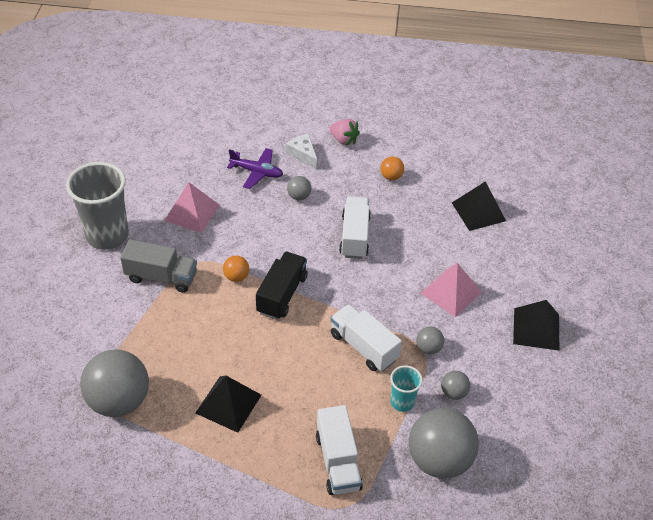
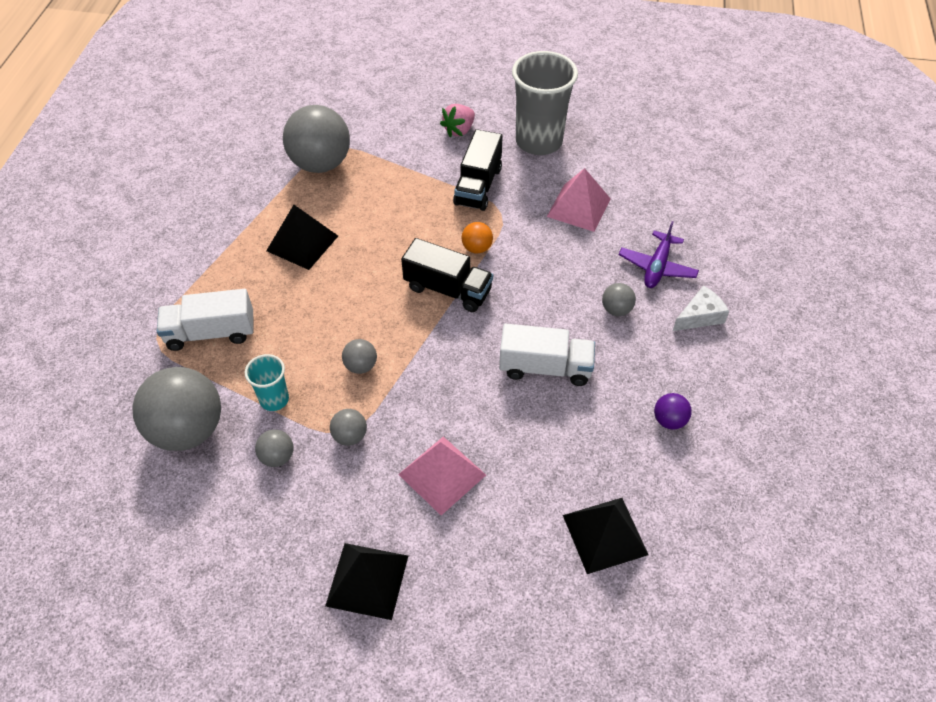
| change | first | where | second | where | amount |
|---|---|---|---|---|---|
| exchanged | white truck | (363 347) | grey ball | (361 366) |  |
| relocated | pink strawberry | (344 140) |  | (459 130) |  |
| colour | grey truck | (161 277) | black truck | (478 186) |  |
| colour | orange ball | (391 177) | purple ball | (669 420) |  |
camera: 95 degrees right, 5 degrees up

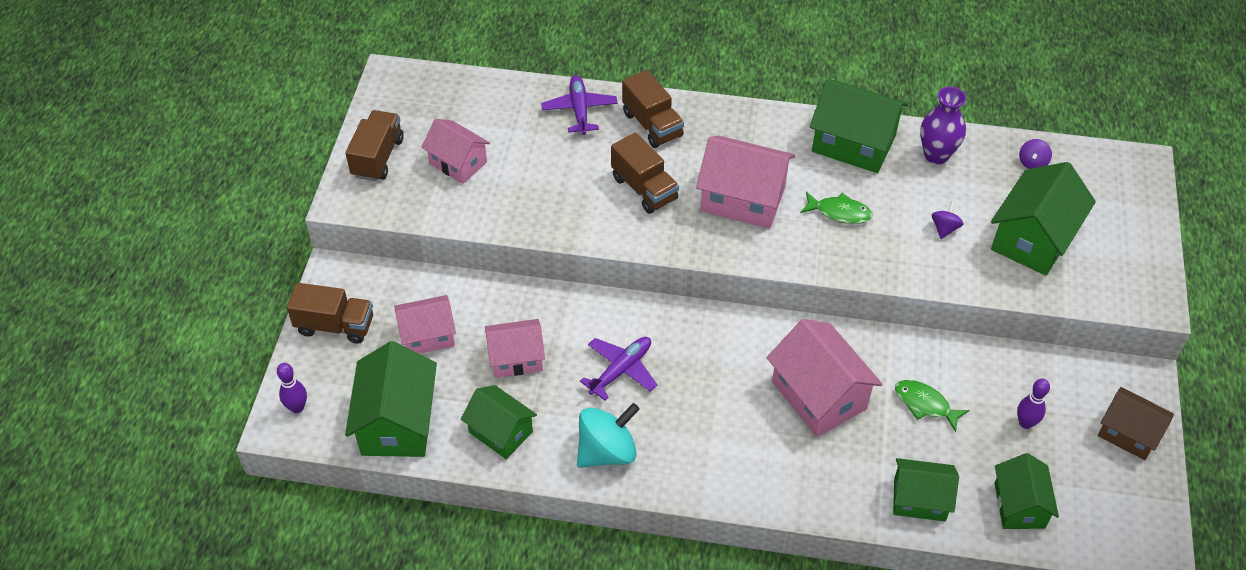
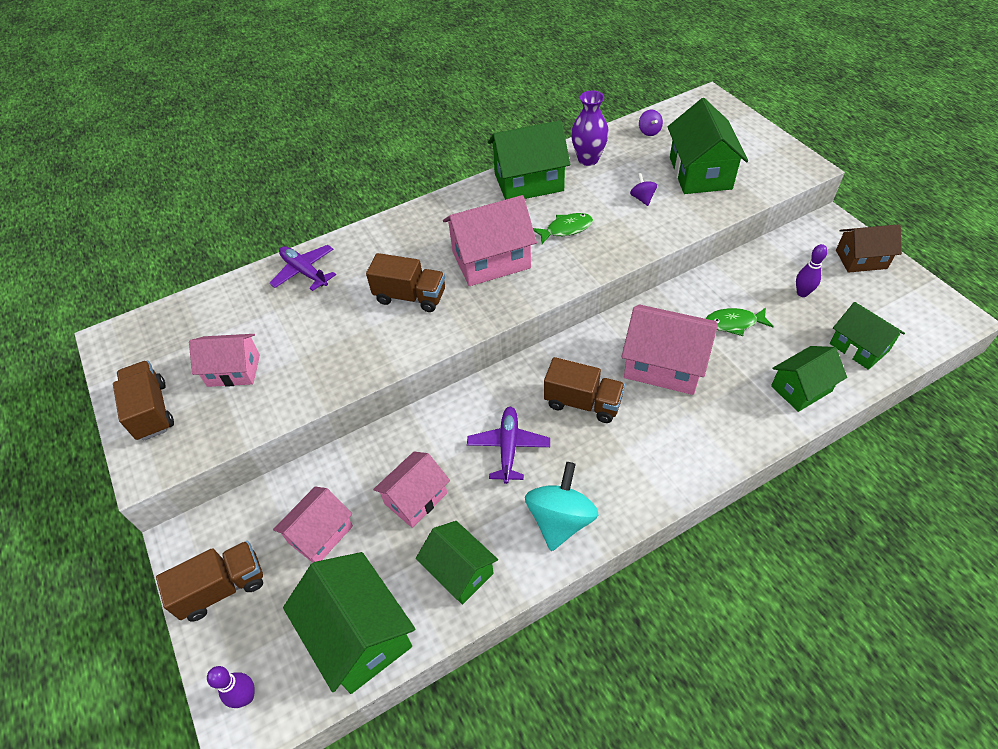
| change | first | where | second | where | amount |
|---|---|---|---|---|---|
| spun | green house | (500 432) |  | (459 571) | 45 degrees clockwise |
| relocated | brown truck | (652 124) |  | (583 402) |  |
camera: 35 degrees left, 0 degrees up

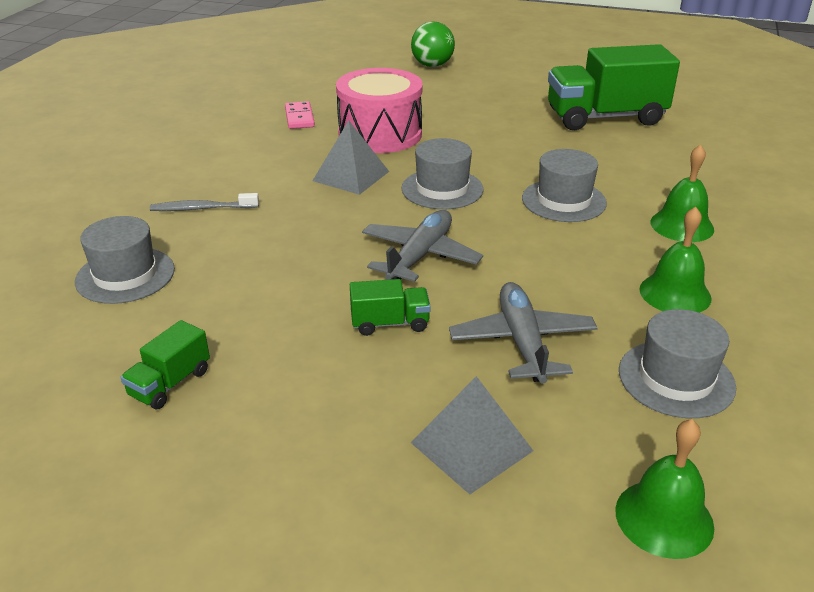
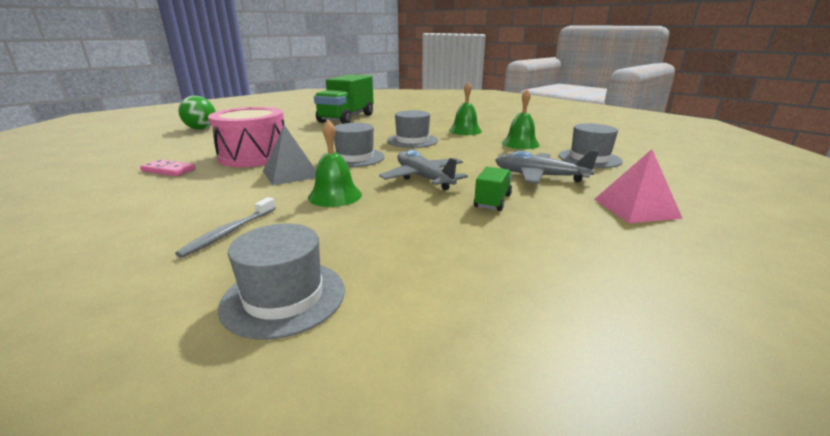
| change | first | where | second | where | amount |
|---|---|---|---|---|---|
| relocated | green bell | (664 518) |  | (335 196) |  |
| colour | grey pyramid | (471 446) | pink pyramid | (635 208) |  |
| missing | green truck | (170 383) |  |  |  |
camera: 60 degrees left, 10 degrees down

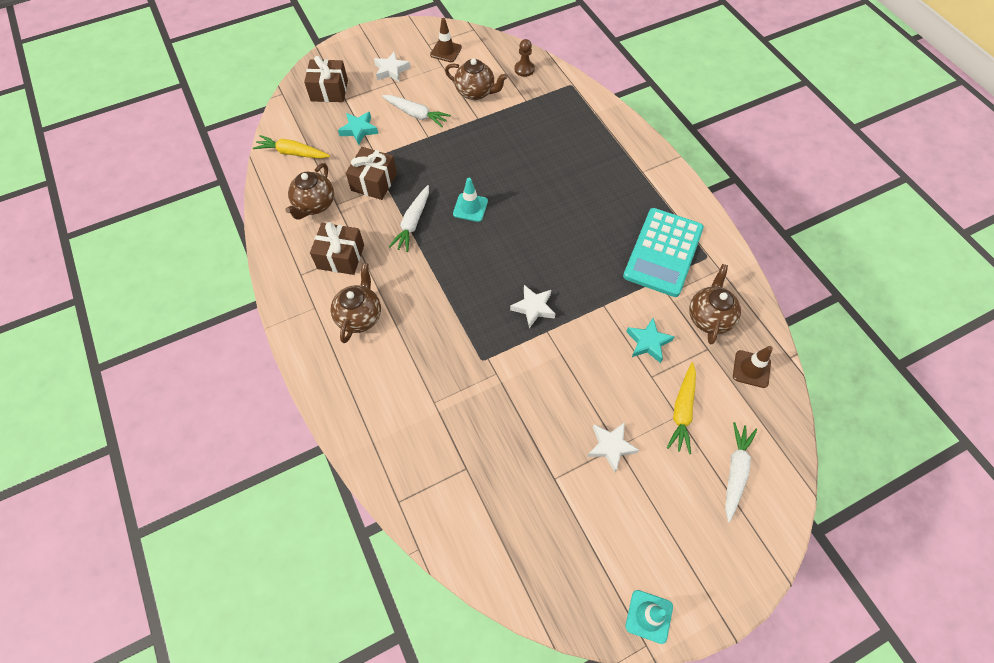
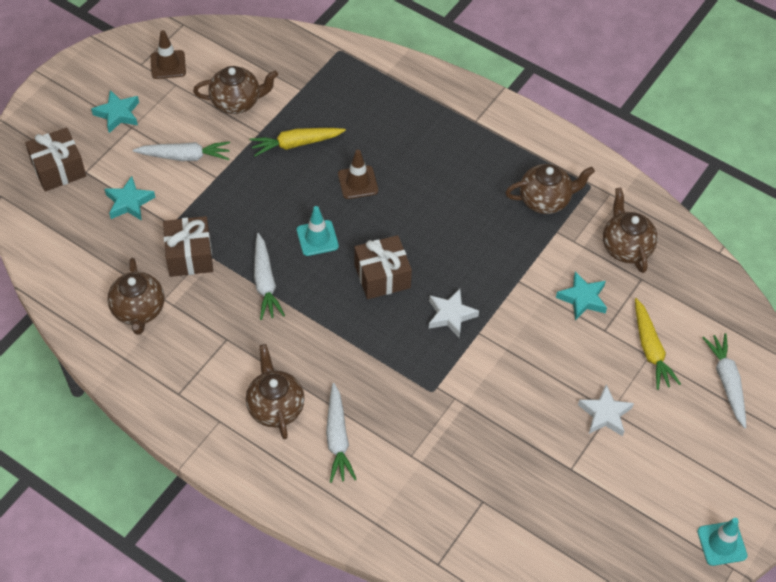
| change | first | where | second | where | amount |
|---|---|---|---|---|---|
| colour | white star | (391 70) | turquoise star | (118 114) |  |
| relocated | yellow carrot | (293 153) |  | (296 144) |  |
| appeared |  |  | white carrot | (337 438) |  |
| relocated | brown traffic cone | (751 369) |  | (358 182) |  |
| relocated | brown gift | (341 257) |  | (382 276) |  |
| exchanged | turquoise calculator | (663 252) | brown teapot | (545 200) |  |
| missing | brown pawn | (524 69) |  |  |  |
camera: 30 degrees left, 5 degrees down

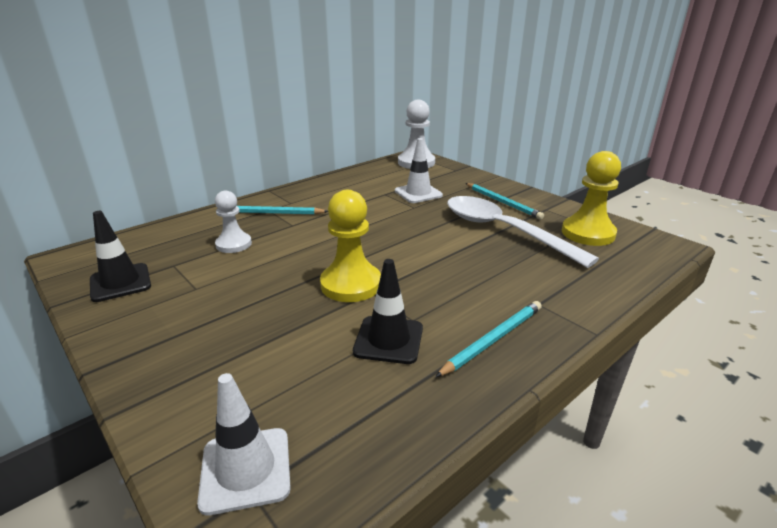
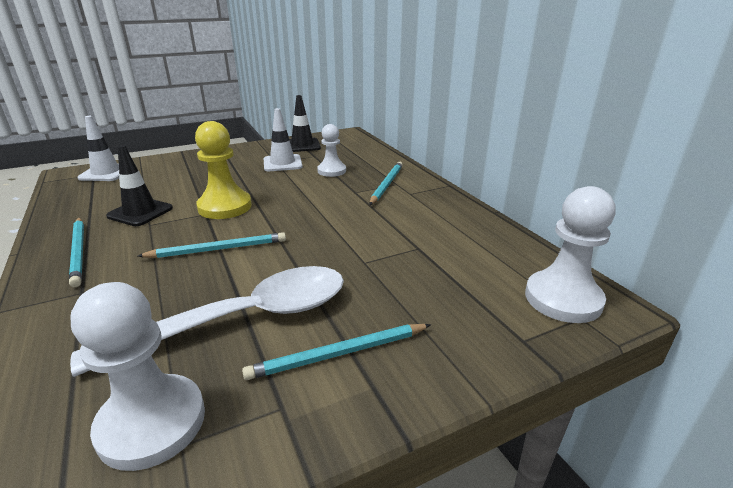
| change | first | where | second | where | amount |
|---|---|---|---|---|---|
| colour | yellow pawn | (588 233) | white pawn | (152 423) |  |
| appeared |  |  | turquoise pencil | (218 249) |  |
| relocated | white traffic cone | (418 193) |  | (282 163) |  |
camera: 105 degrees right, 0 degrees up

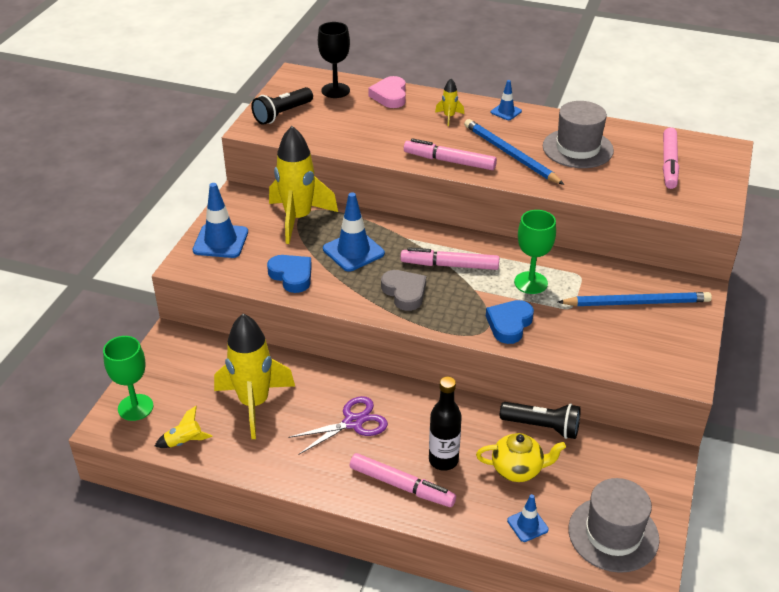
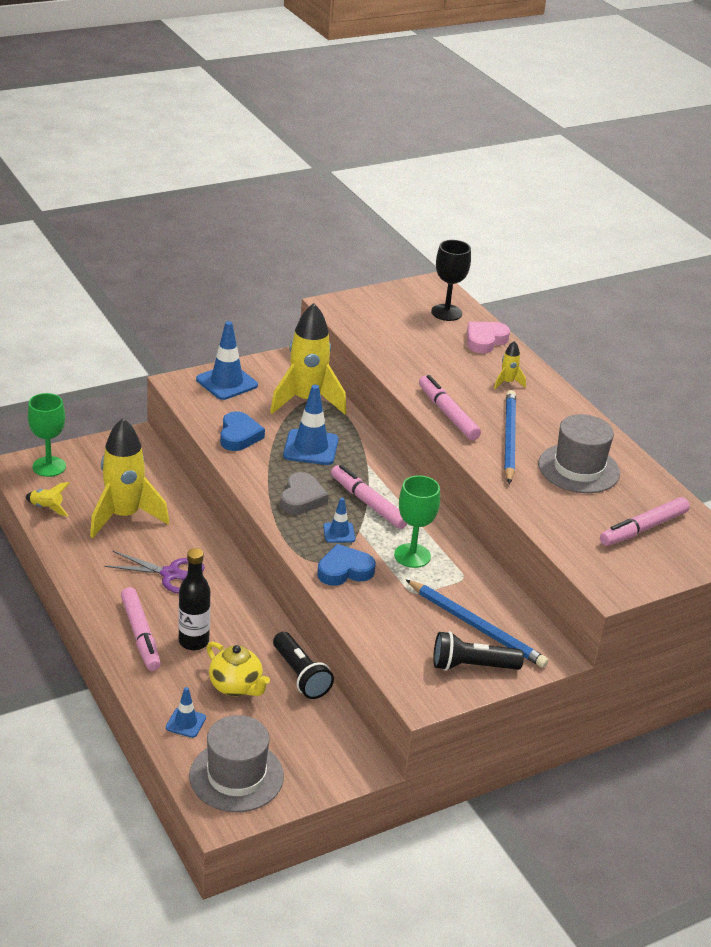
| change | first | where | second | where | amount |
|---|---|---|---|---|---|
| relocated | blue traffic cone | (506 112) |  | (339 533) |  |
| relocated | black flashlight | (282 114) |  | (471 666) |  |
camera: 40 degrees right, 5 degrees down

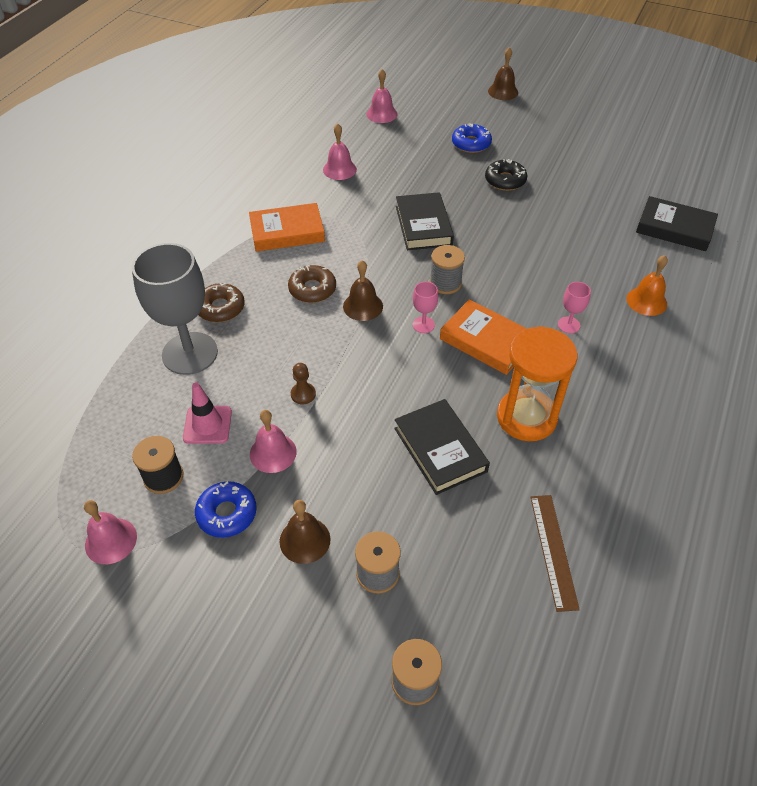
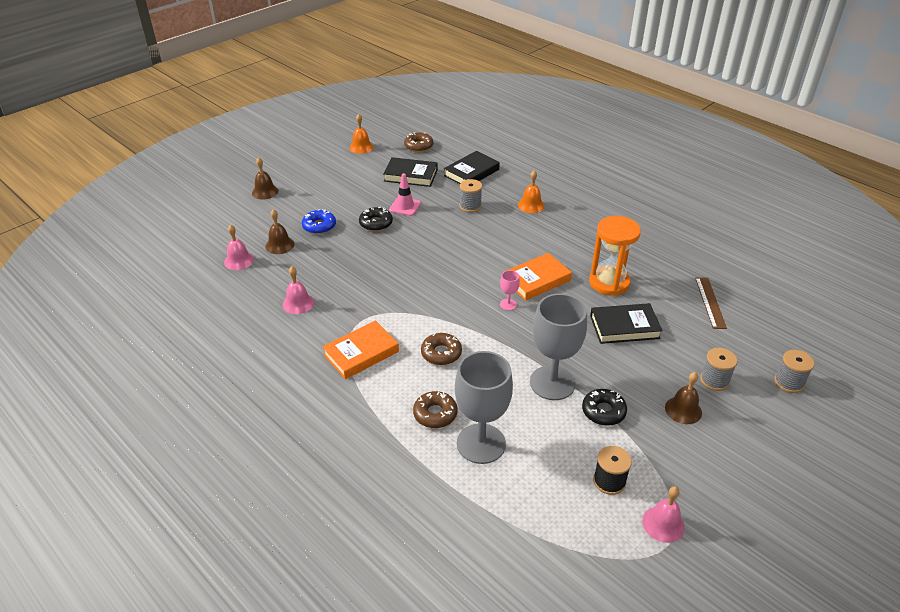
| change | first | where | second | where | amount |
|---|---|---|---|---|---|
| relocated | brown bell | (363 306) |  | (279 245) |  |
| spun | orange book | (287 232) |  | (361 353) | 45 degrees clockwise |
| appeared |  |  | orange bell | (361 147) |  |
| relocated | black book | (423 226) |  | (411 175) |  |
| relocated | pink traffic cone | (207 425) |  | (405 206) |  |
| appeared |  |  | brown donut | (418 146) |  |
| relocated | grey spool | (445 283) |  | (470 206) |  |
| exchanged | brown pawn | (303 394) | grey goblet | (552 383) |  |
| exchanged | pink bell | (273 453) | black donut | (603 411) |  |
| spun | brown ruler | (553 550) |  | (710 302) | 75 degrees clockwise |
| missing | blue donut | (227 513) |  |  |  |
| missing | pink goblet | (568 325) |  |  |  |
camera: 70 degrees left, 10 degrees down

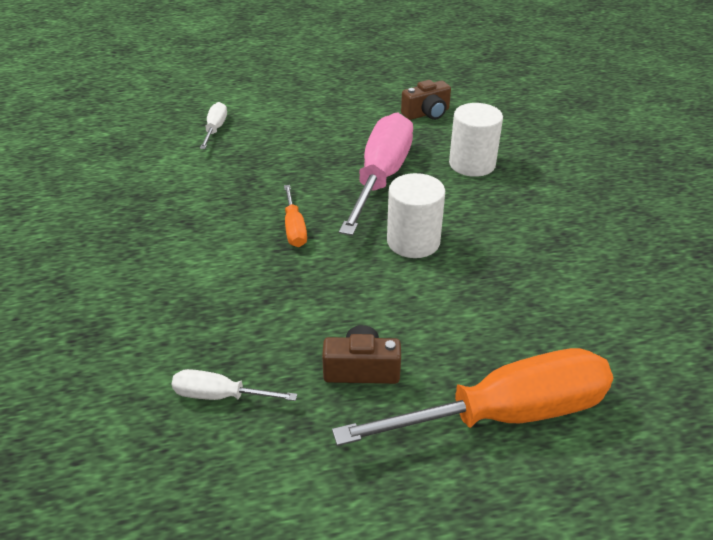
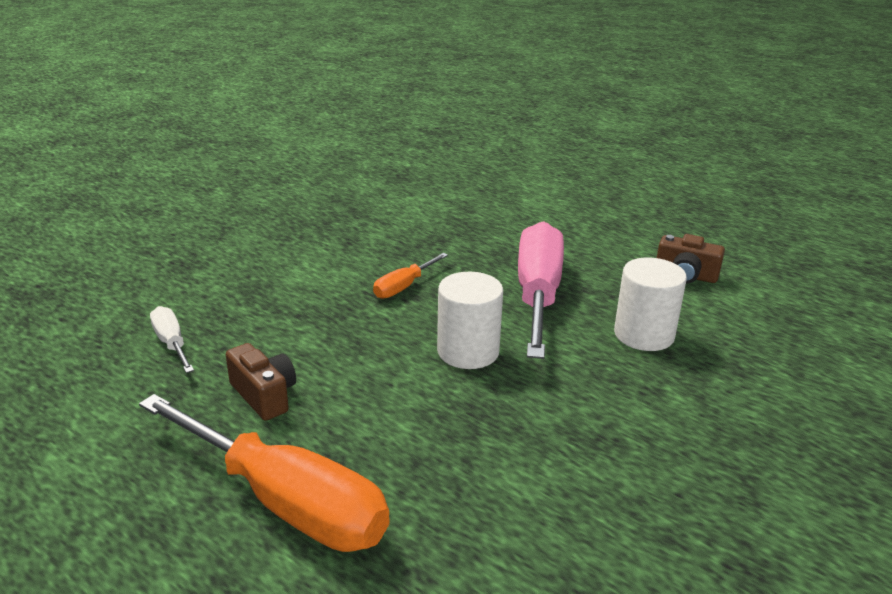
| change | first | where | second | where | amount |
|---|---|---|---|---|---|
| spun | pink screwdriver | (381 178) |  | (538 296) | 60 degrees counterclockwise |
| missing | white screwdriver | (215 129) |  |  |  |
camera: 50 degrees right, 10 degrees down

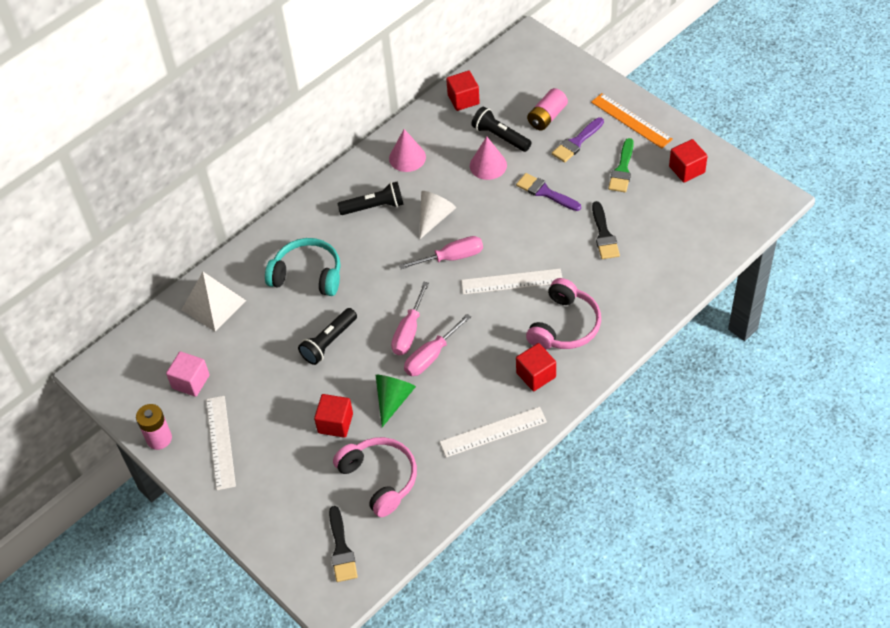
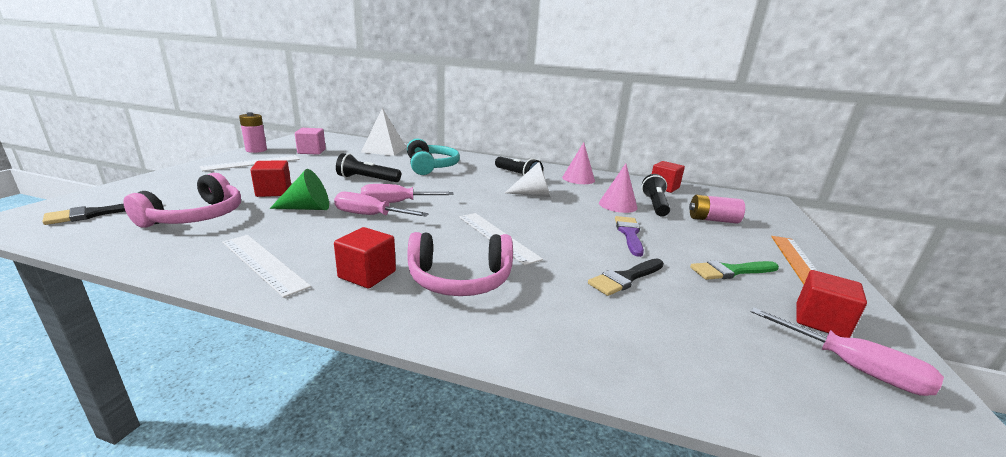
| change | first | where | second | where | amount |
|---|---|---|---|---|---|
| relocated | pink screwdriver | (452 257) |  | (853 368) |  |
| missing | purple brush | (576 142) |  |  |  |
camera: 55 degrees right, 30 degrees down

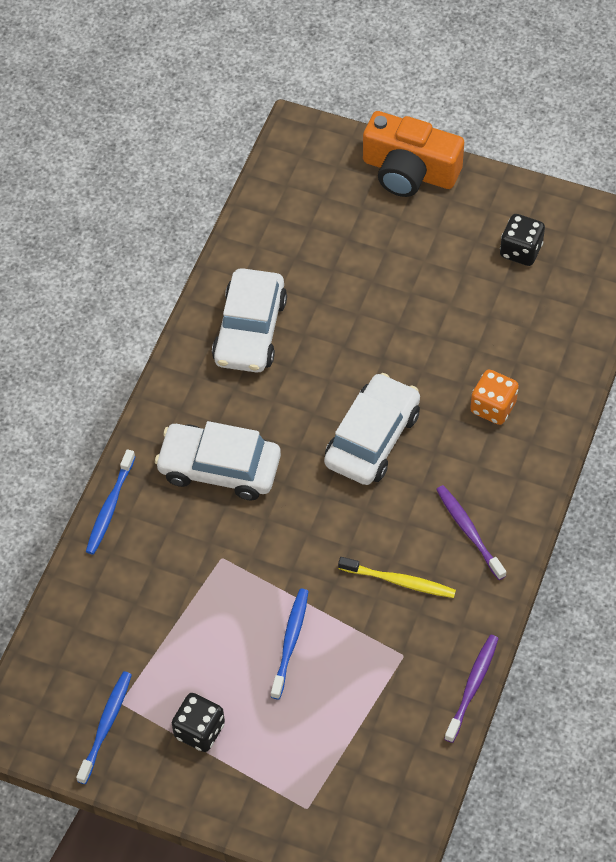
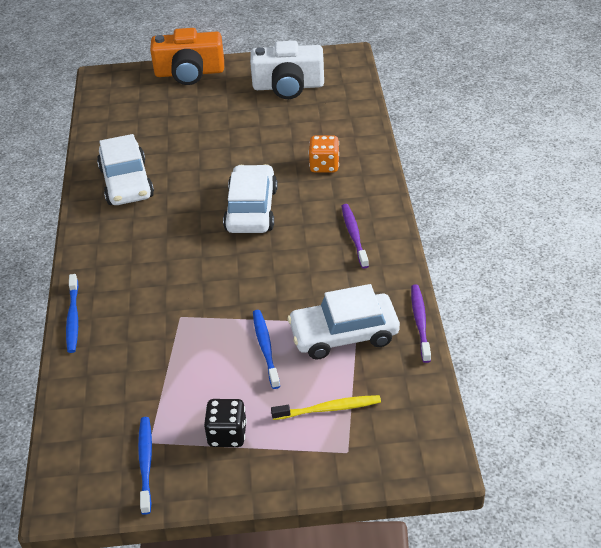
| change | first | where | second | where | amount |
|---|---|---|---|---|---|
| exchanged | black dice | (520 250) | white camera | (288 86) |  |
| relocated | yellow toothbrush | (400 581) |  | (329 409) |  |
| relocated | white car | (219 468) |  | (344 334) |  |
| spun | purple toothbrush | (469 531) |  | (354 235) | 45 degrees clockwise |
camera: 25 degrees left, 15 degrees down

